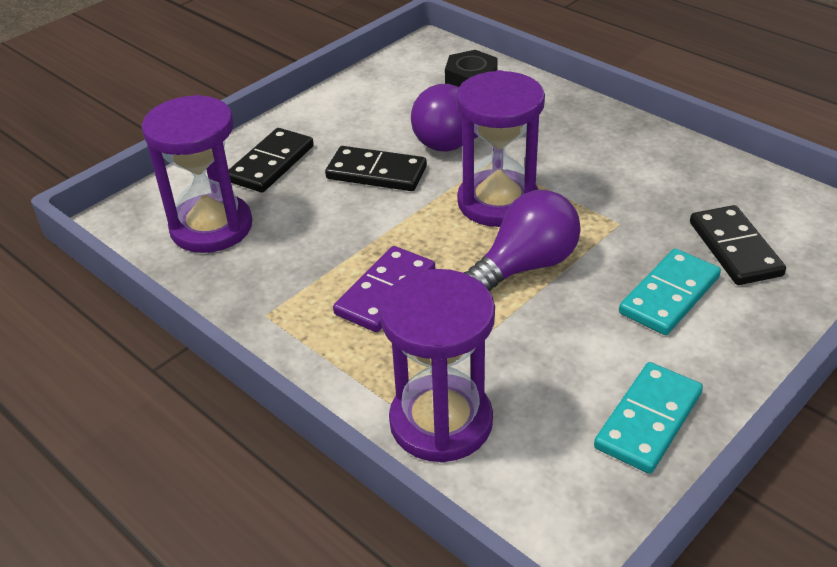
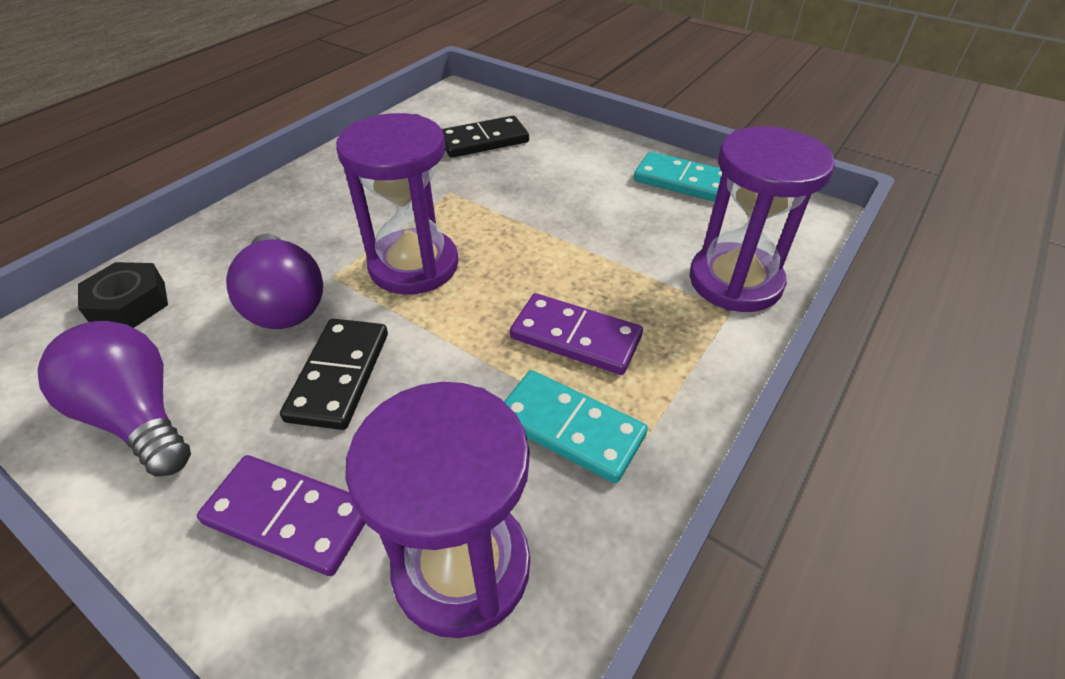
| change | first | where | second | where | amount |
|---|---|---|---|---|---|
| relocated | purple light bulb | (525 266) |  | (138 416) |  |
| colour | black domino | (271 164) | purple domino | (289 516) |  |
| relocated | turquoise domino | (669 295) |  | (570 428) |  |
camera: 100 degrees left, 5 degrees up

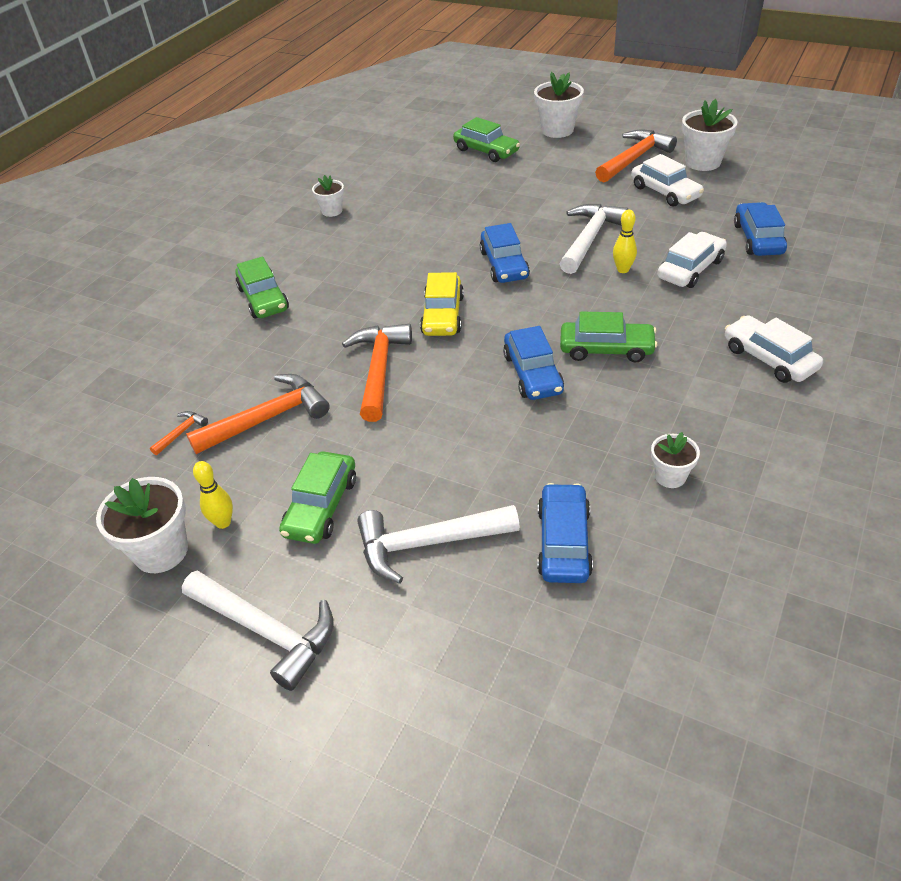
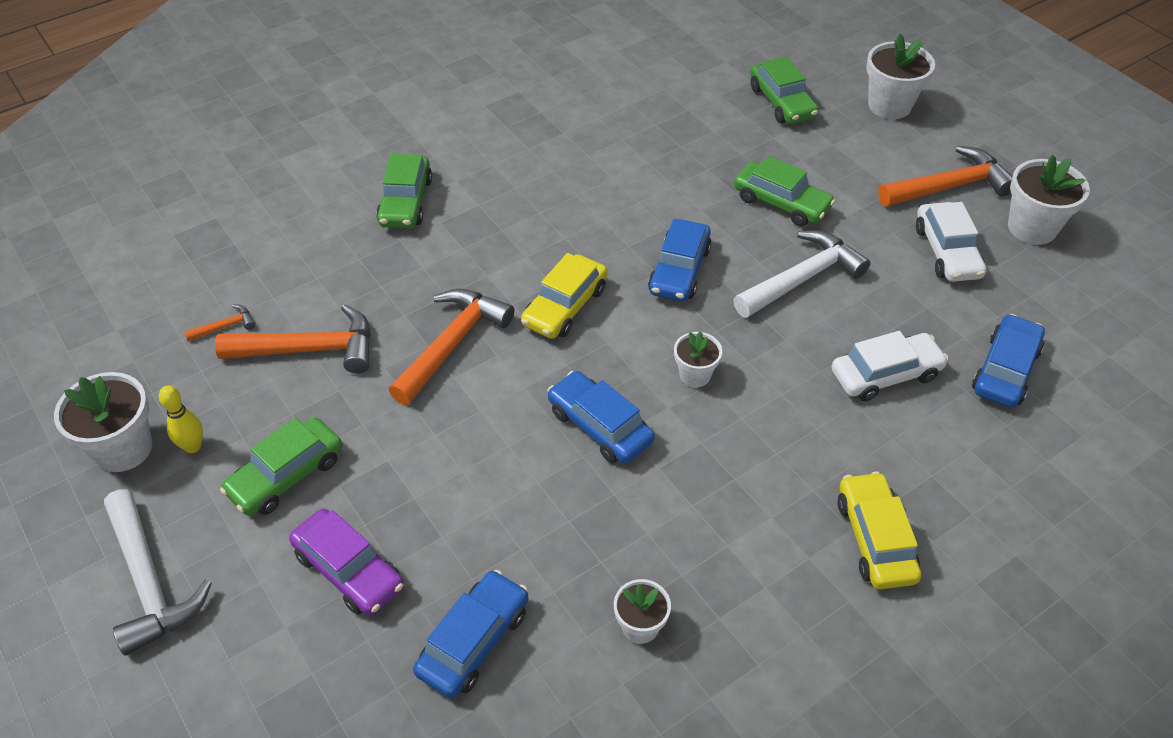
| change | first | where | second | where | amount |
|---|---|---|---|---|---|
| exchanged | white hammer | (428 544) | purple car | (349 570) |  |
| spun | blue car | (532 373) |  | (600 426) | 120 degrees clockwise |
| relocated | white flower pot | (332 211) |  | (695 375) |  |
| relocated | green car | (606 349) |  | (781 203) |  |
| colour | white car | (769 358) | yellow car | (875 539) |  |
| missing | yellow bowling pin | (623 270) |  |  |  |
camera: 25 degrees right, 5 degrees up

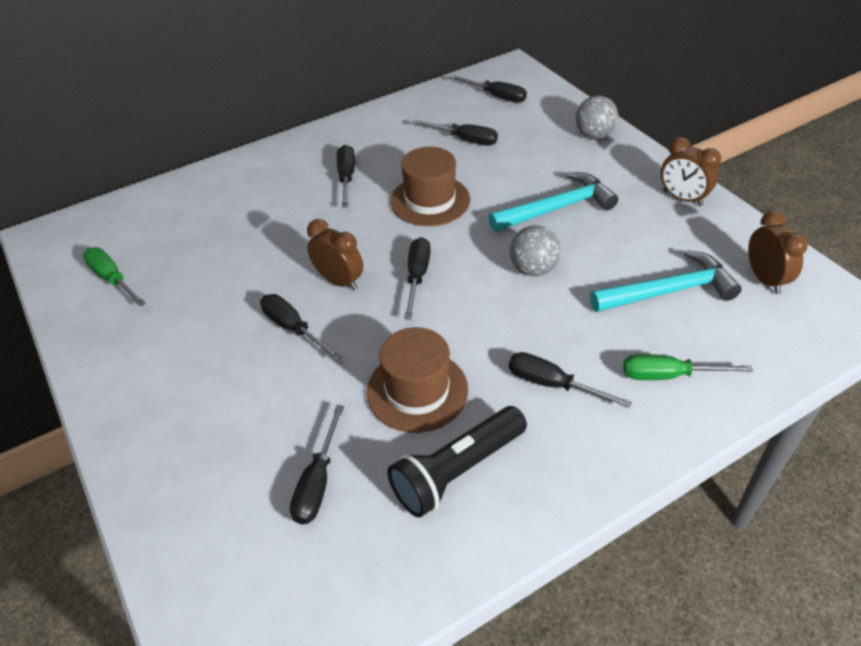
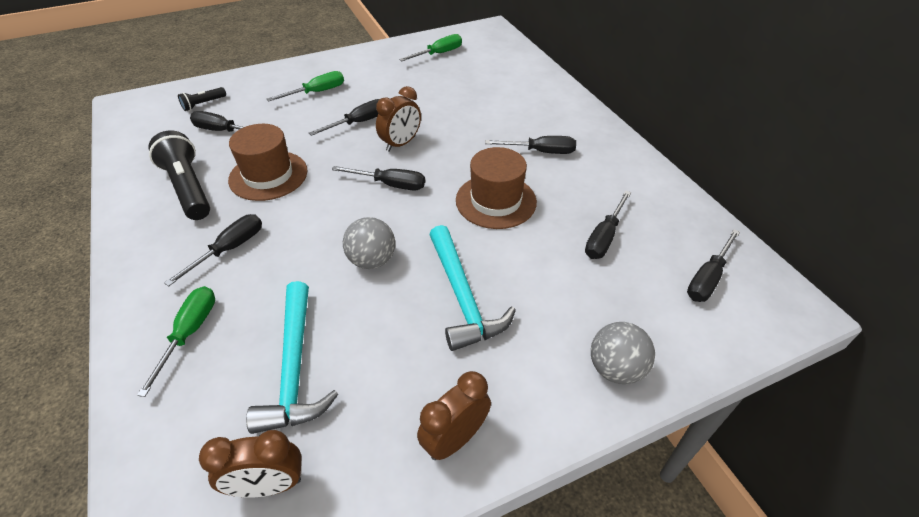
| change | first | where | second | where | amount |
|---|---|---|---|---|---|
| appeared |  |  | black flashlight | (203 104) |  |
| appeared |  |  | green screwdriver | (317 92) |  |
camera: 95 degrees right, 0 degrees up

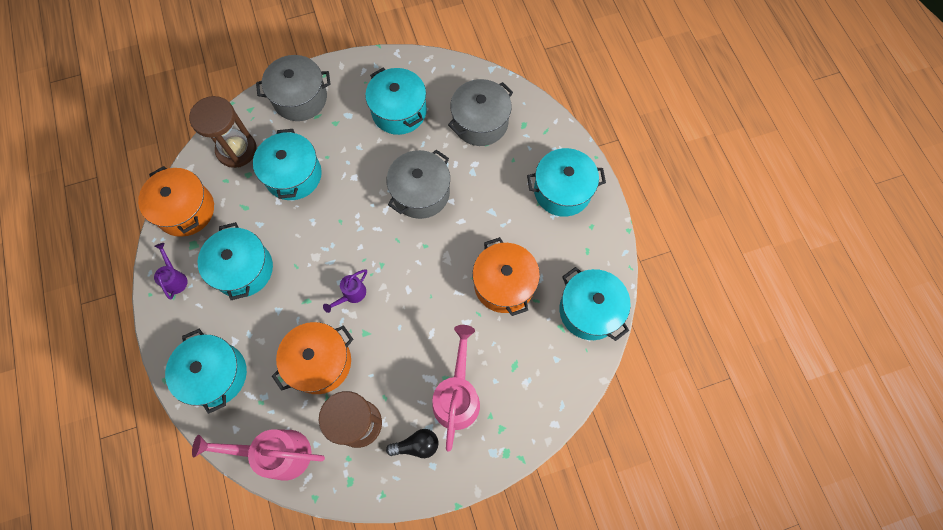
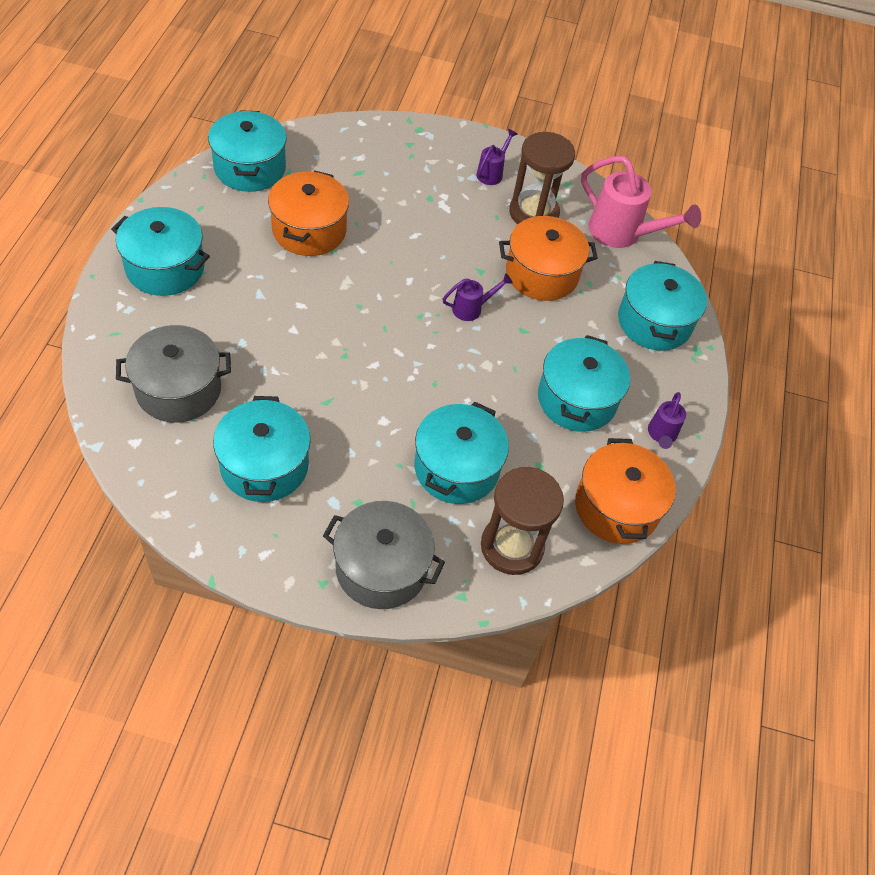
| change | first | where | second | where | amount |
|---|---|---|---|---|---|
| exchanged | black light bulb | (416 445) | purple watering can | (492 173) |  |
| missing | grey pot | (421 193) |  |  |  |
| missing | pink watering can | (457 396) |  |  |  |
camera: 155 degrees left, 15 degrees down

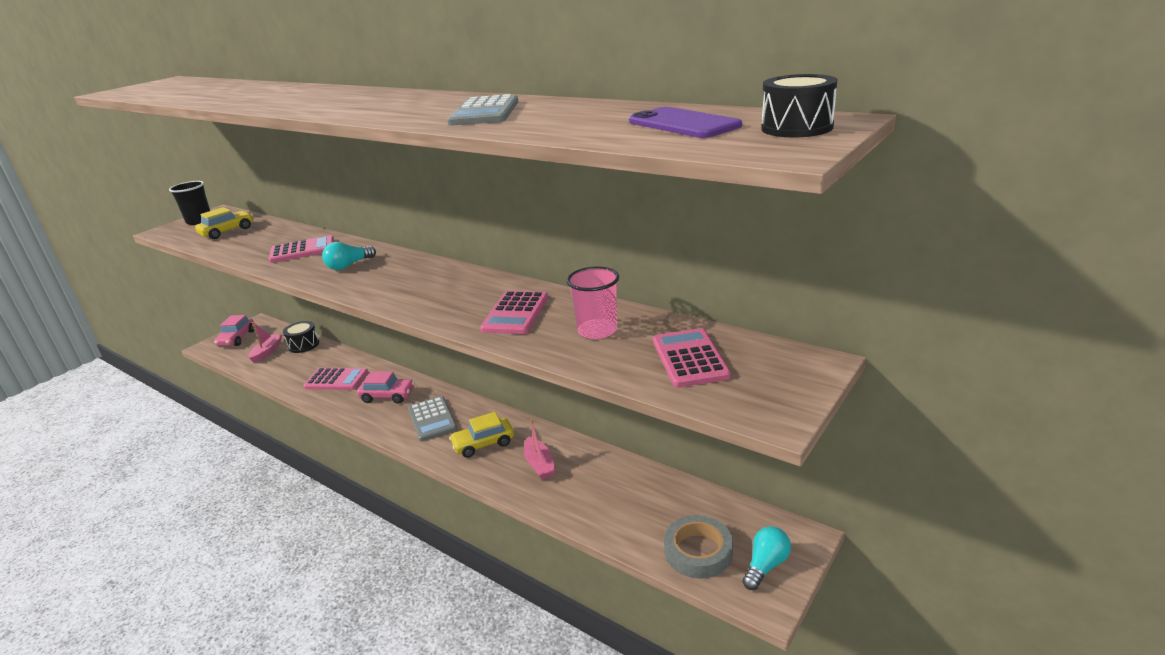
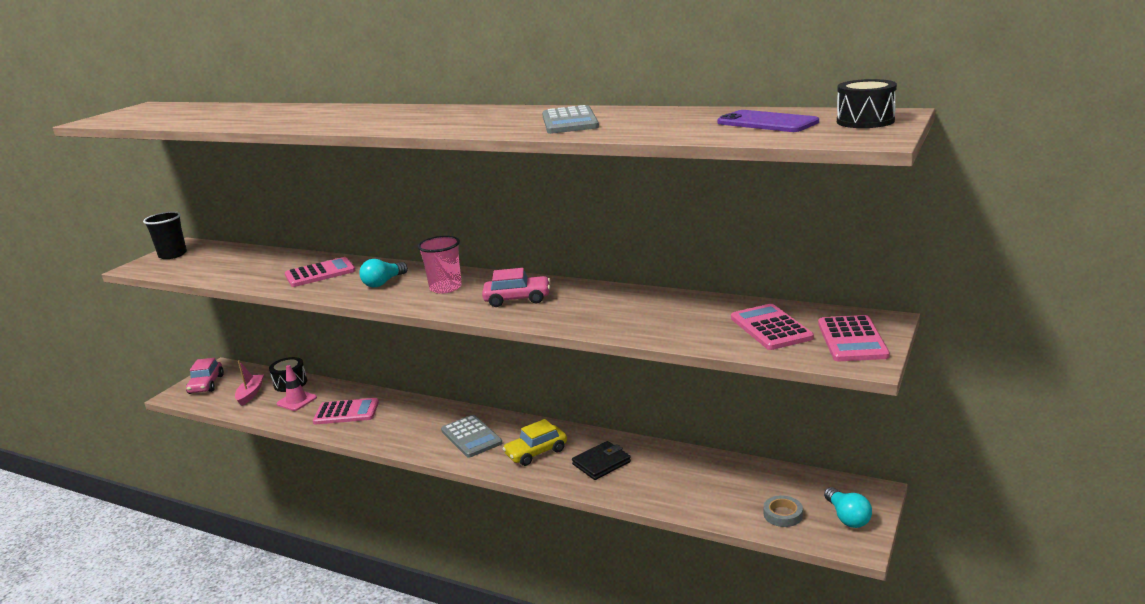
| change | first | where | second | where | amount |
|---|---|---|---|---|---|
| appeared |  |  | pink traffic cone | (296 401) |  |
| relocated | pink cup | (597 330) |  | (445 288) |  |
| relocated | pink car | (388 396) |  | (517 299) |  |
| exchanged | pink boat | (539 464) | black wallet | (601 463) |  |
| size | grey tape | (698 551) |  | (783 514) | x0.60 |
| relocated | pink calculator | (515 313) |  | (852 340) |  |
| spun | turquoise light bulb | (766 565) |  | (847 517) | 135 degrees clockwise |
| missing | yellow car | (227 231) |  |  |  |
camera: 10 degrees left, 5 degrees down

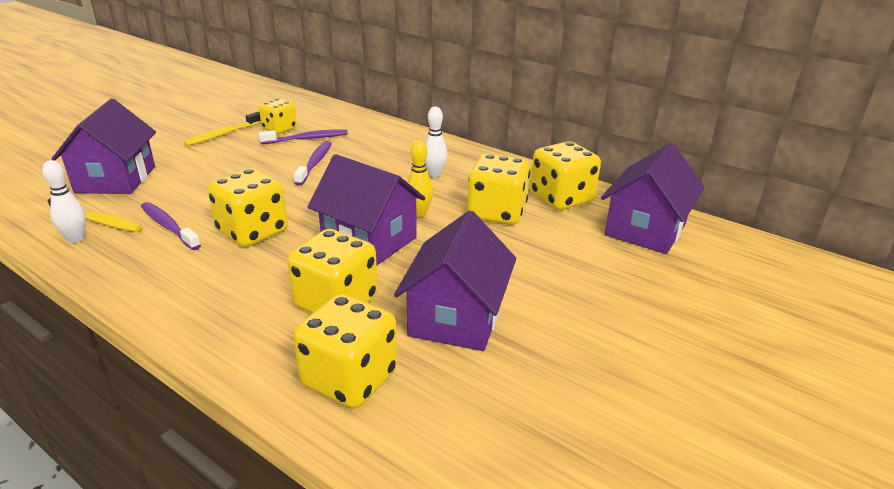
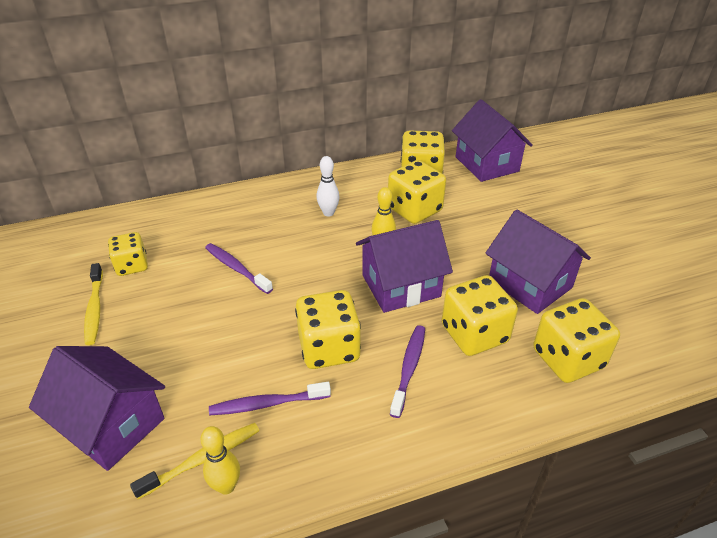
| change | first | where | second | where | amount |
|---|---|---|---|---|---|
| colour | white bowling pin | (76 239) | yellow bowling pin | (226 486) |  |
| relocated | purple toothbrush | (306 139) |  | (409 368) |  |
camera: 55 degrees left, 10 degrees up

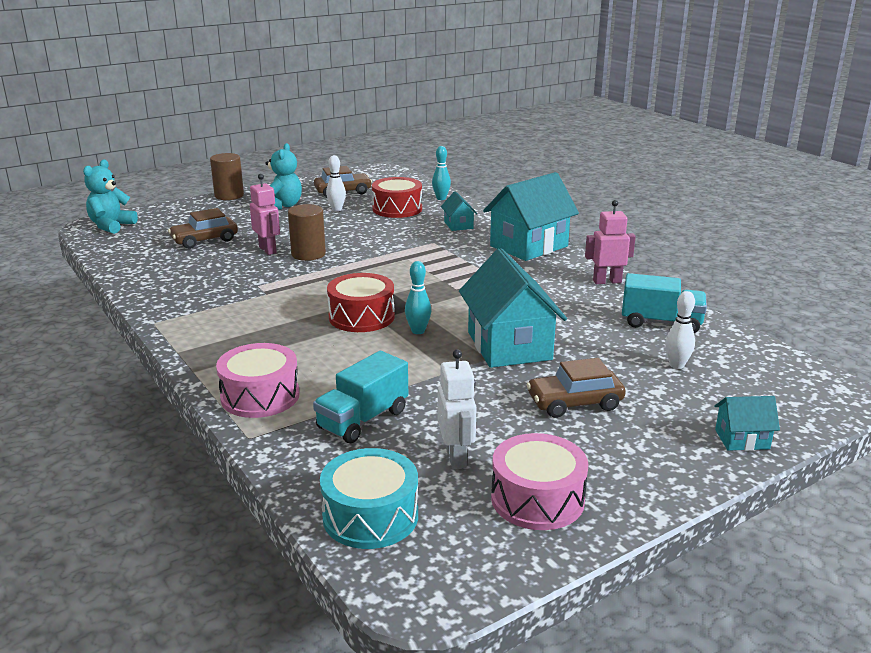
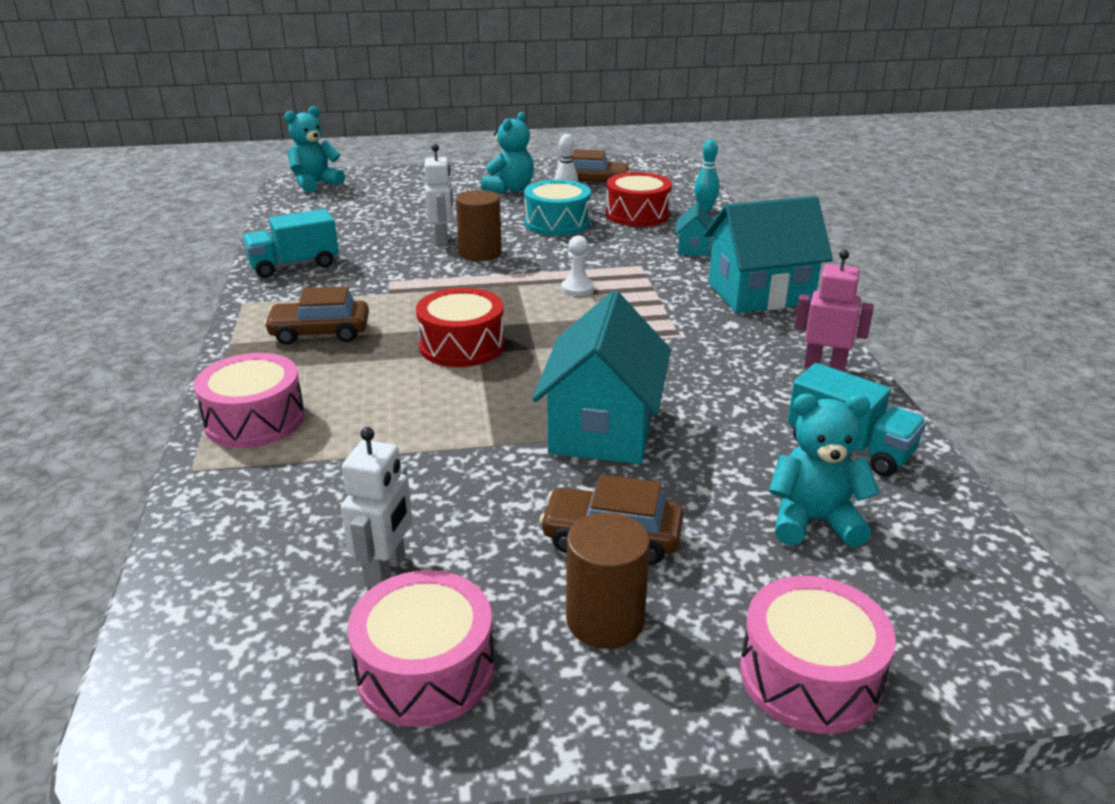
| change | first | where | second | where | amount |
|---|---|---|---|---|---|
| relocated | turquoise truck | (363 420) |  | (294 265) |  |
| relocated | brown car | (204 240) |  | (320 332) |  |
| colour | pink robot | (268 250) | white robot | (442 240) |  |
| relocated | turquoise drum | (370 516) |  | (557 223) |  |
| appeared |  |  | white pawn | (577 289) |  |
| relocated | brown cylinder | (229 195) |  | (605 620) |  |
| exchanged | turquoise house | (742 439) | pink drum | (809 676) |  |
| exchanged | white bowling pin | (676 365) | turquoise teddy bear | (814 521) |  |
| missing | turquoise bowling pin | (418 331) |  |  |  |
camera: 25 degrees right, 5 degrees up

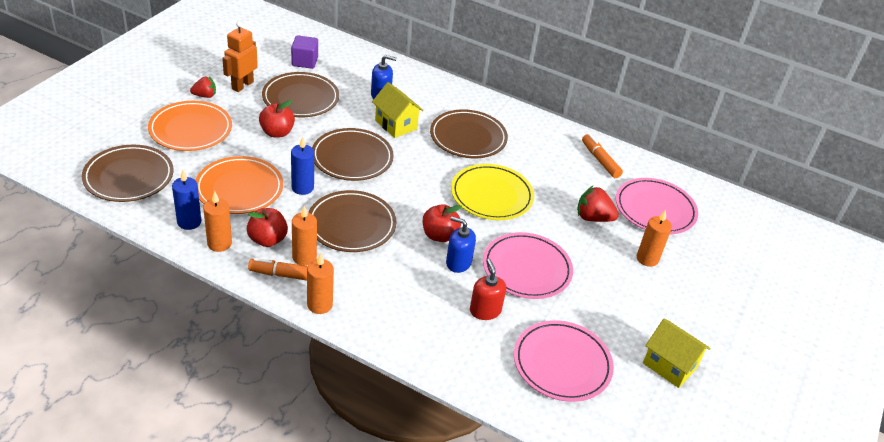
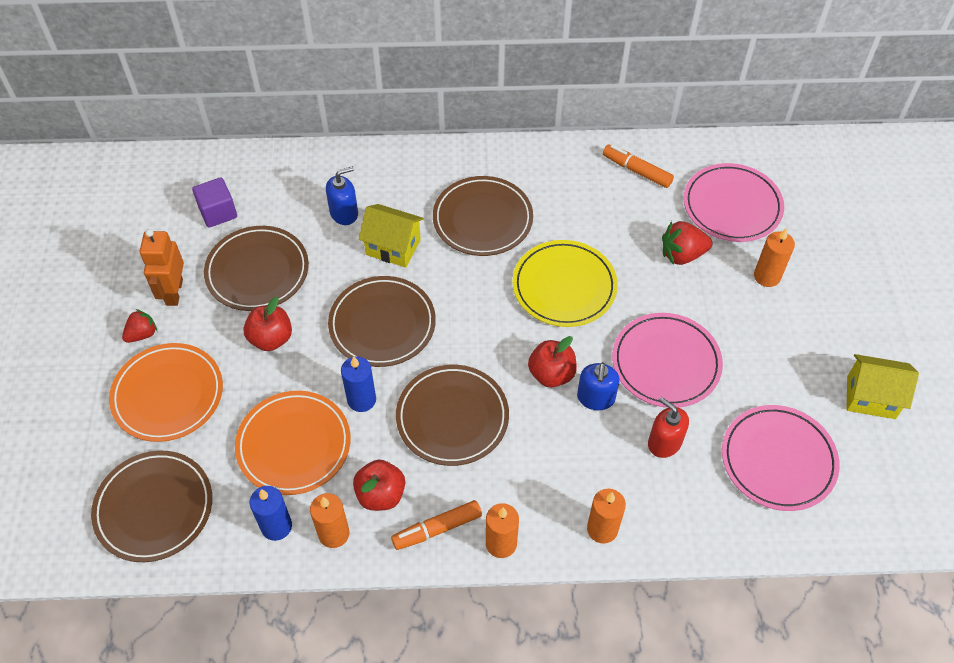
| change | first | where | second | where | amount |
|---|---|---|---|---|---|
| spun | blue soap dispenser | (458 263) |  | (595 398) | 75 degrees counterclockwise |
| relocated | orange candle | (304 257) |  | (602 529) |  |
camera: 25 degrees left, 15 degrees up

